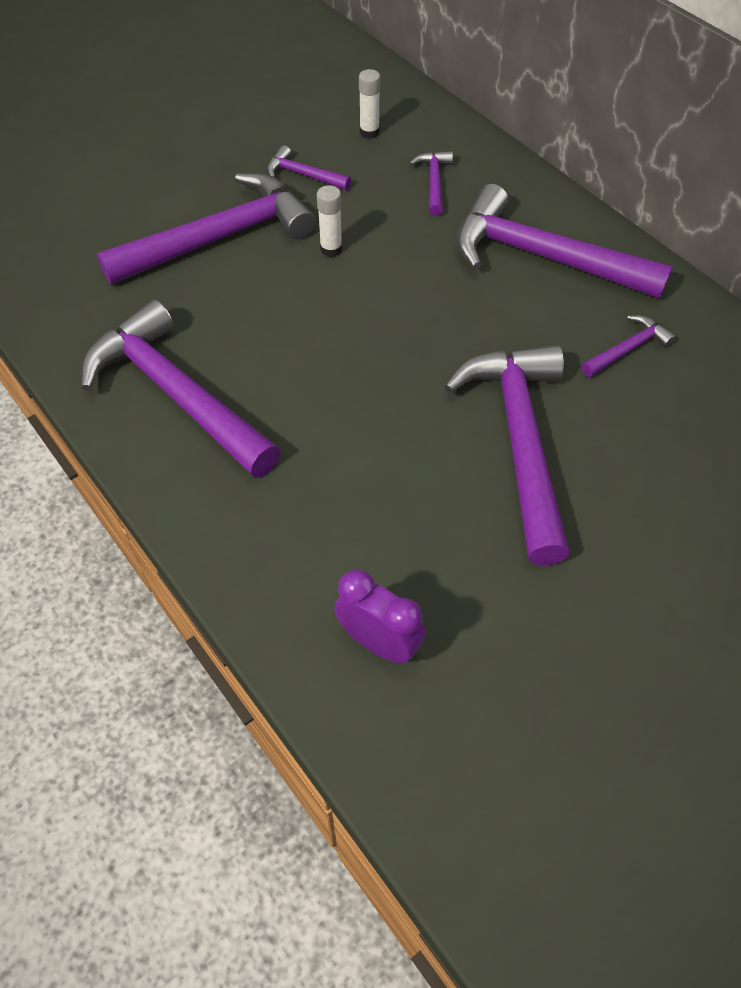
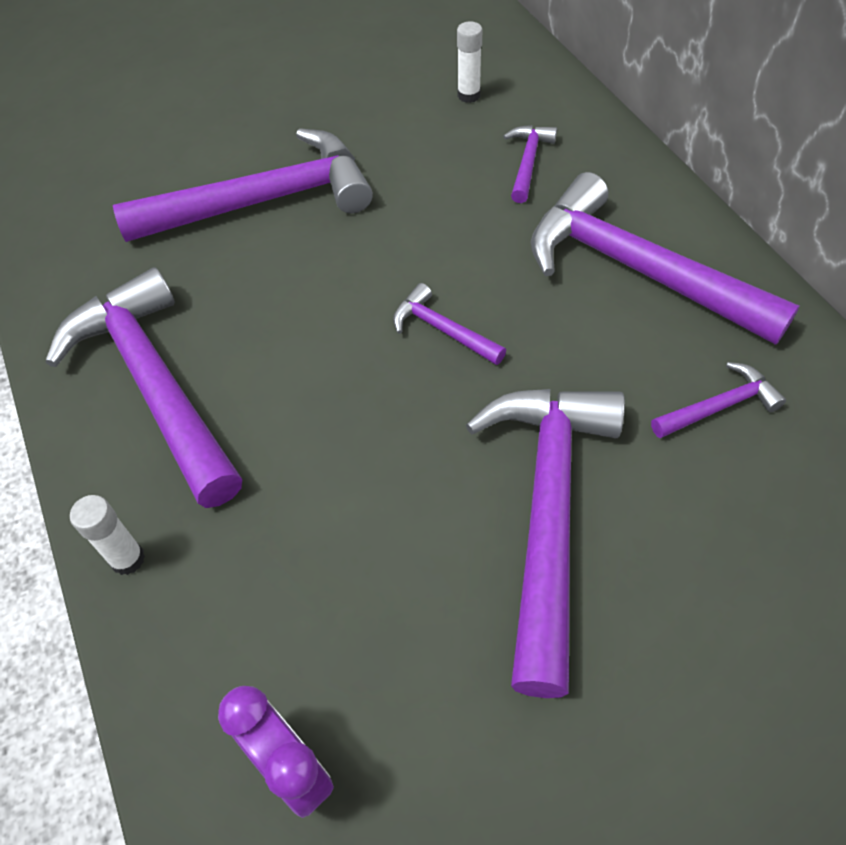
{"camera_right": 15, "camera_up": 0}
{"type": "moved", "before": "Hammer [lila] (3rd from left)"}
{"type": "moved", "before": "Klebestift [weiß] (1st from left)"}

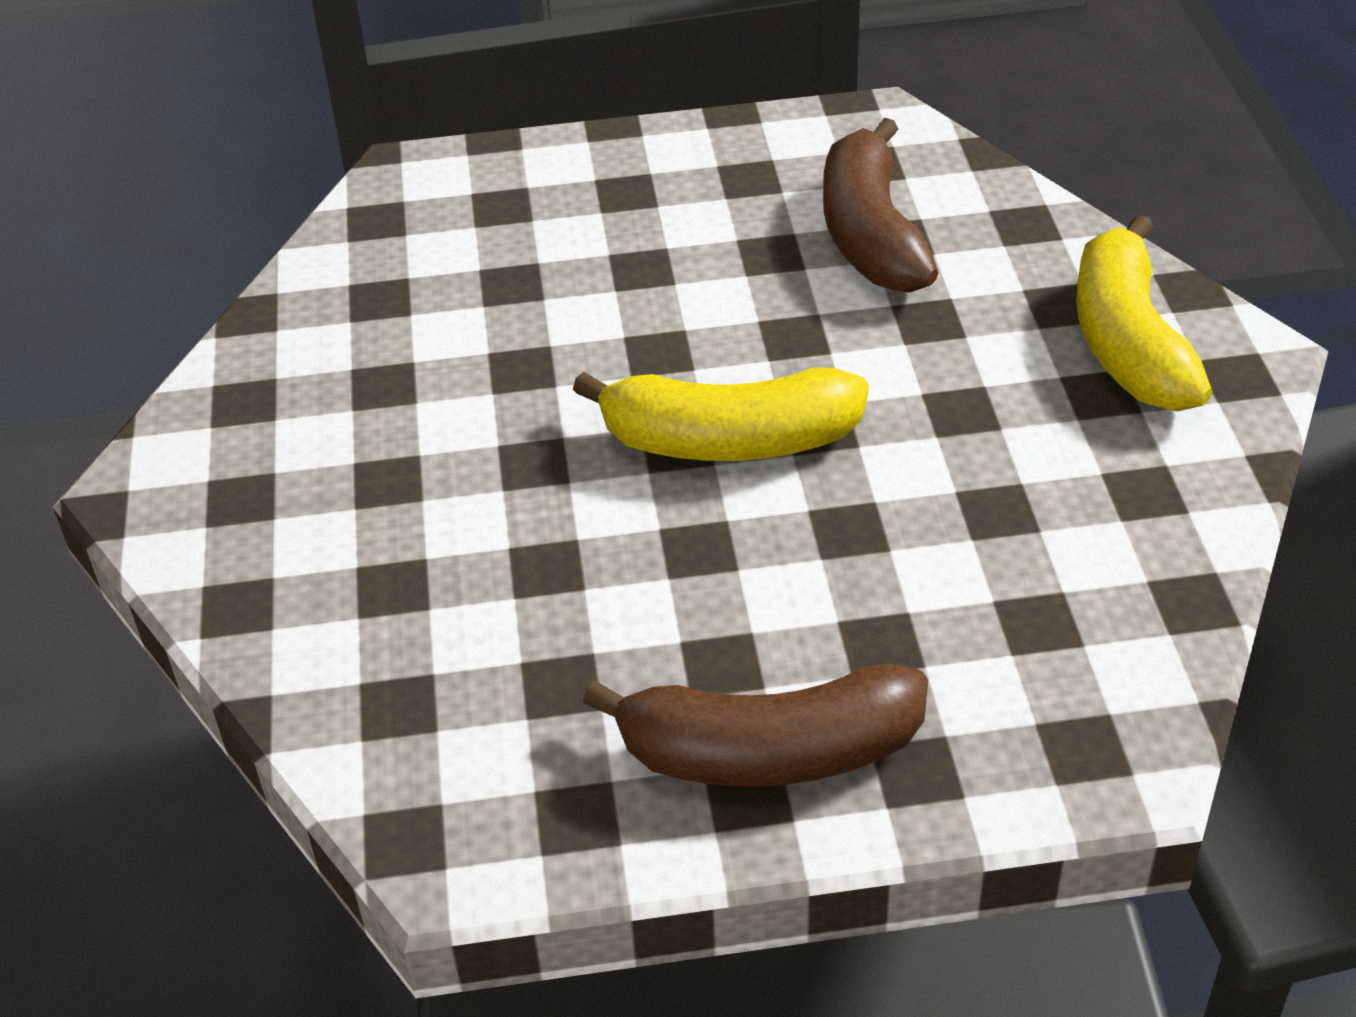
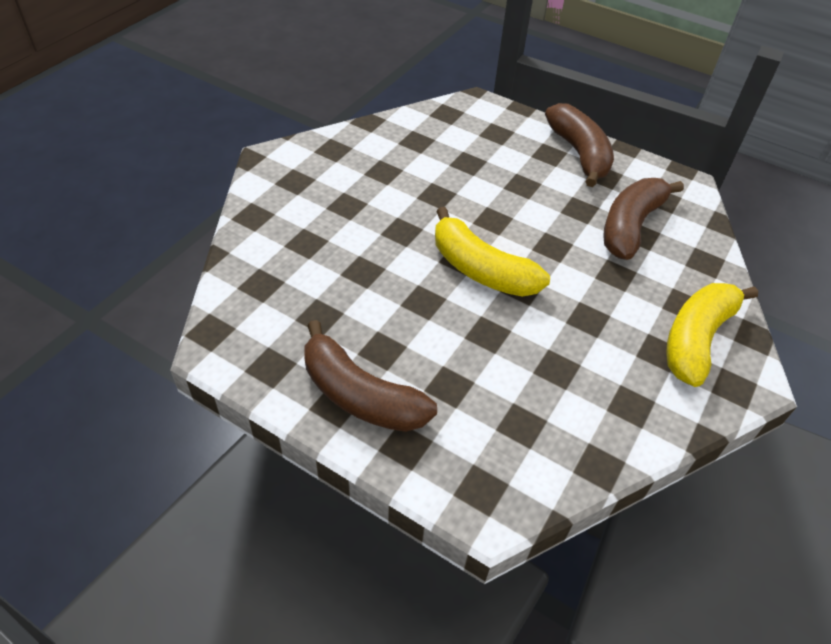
{"camera_right": 35, "camera_up": 5}
{"type": "added", "after": "Banane [braun] (2nd from left)"}

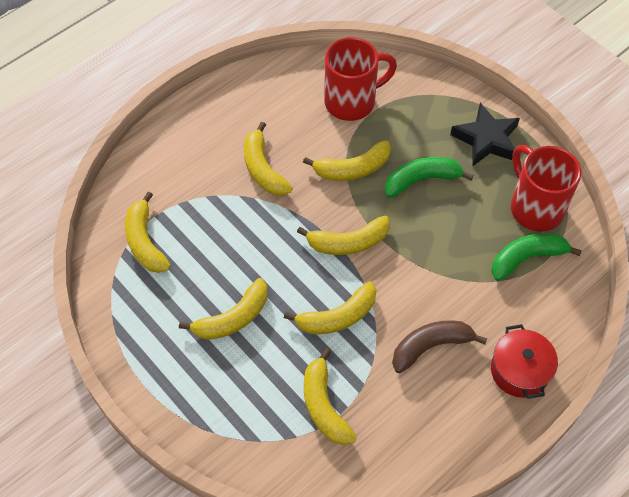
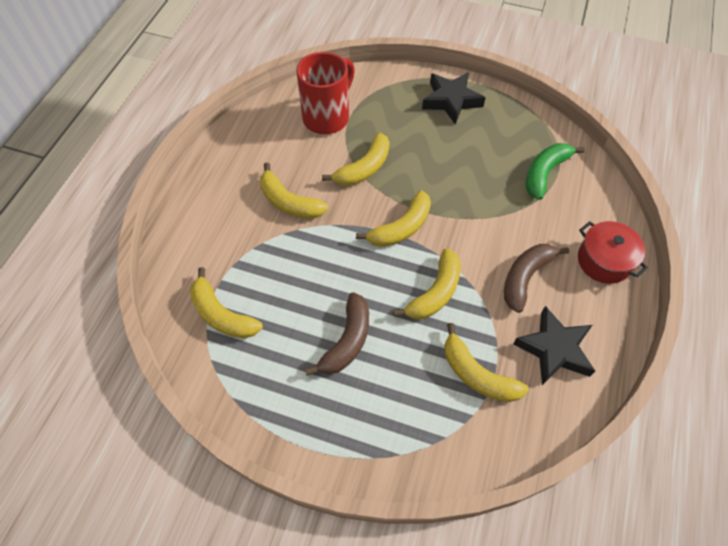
{"camera_right": -30, "camera_up": 0}
{"type": "removed", "before": "Tasse [rot] (2nd from left)"}
{"type": "removed", "before": "Banane [grün] (1st from left)"}
{"type": "recoloured", "before": "Banane [gelb] (2nd from left)", "after": "Banane [braun] (1st from left)"}
{"type": "added", "after": "Stern [schwarz] (2nd from left)"}

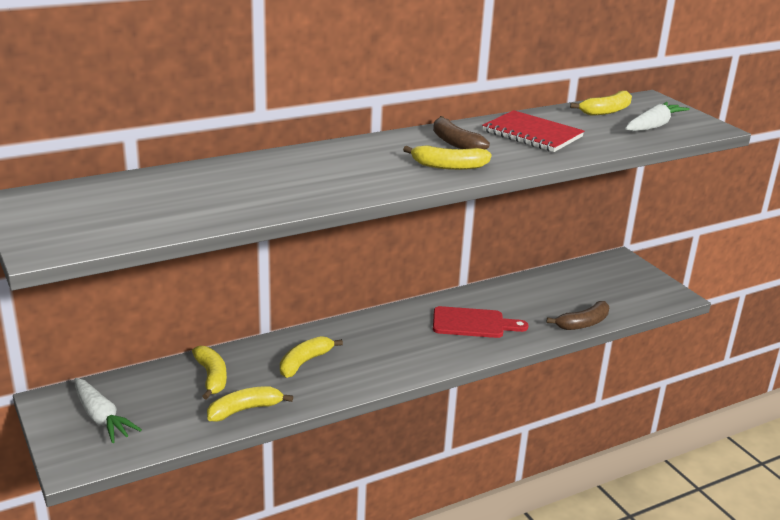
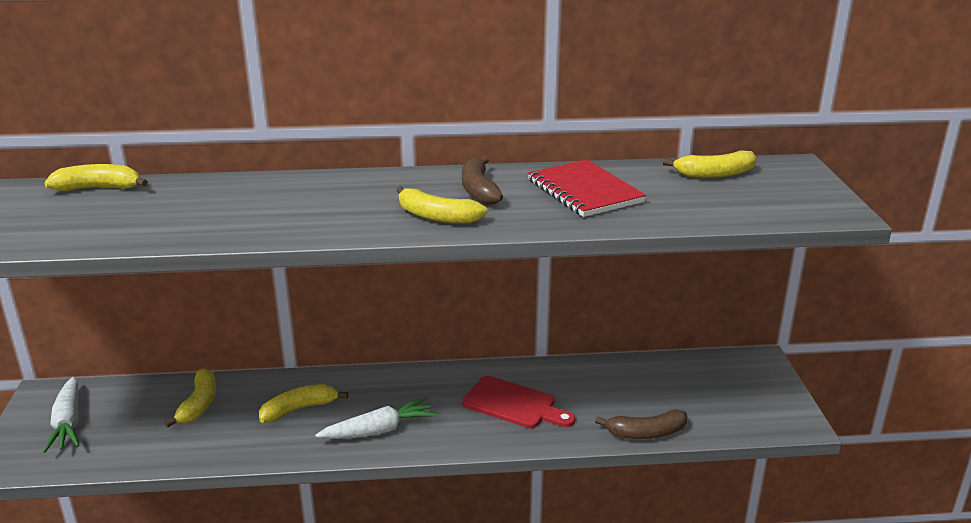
{"camera_right": 25, "camera_up": 0}
{"type": "moved", "before": "Karotte [weiß] (2nd from left)"}
{"type": "moved", "before": "Banane [gelb] (2nd from left in the first image)", "after": "Banane [gelb] (1st from left)"}

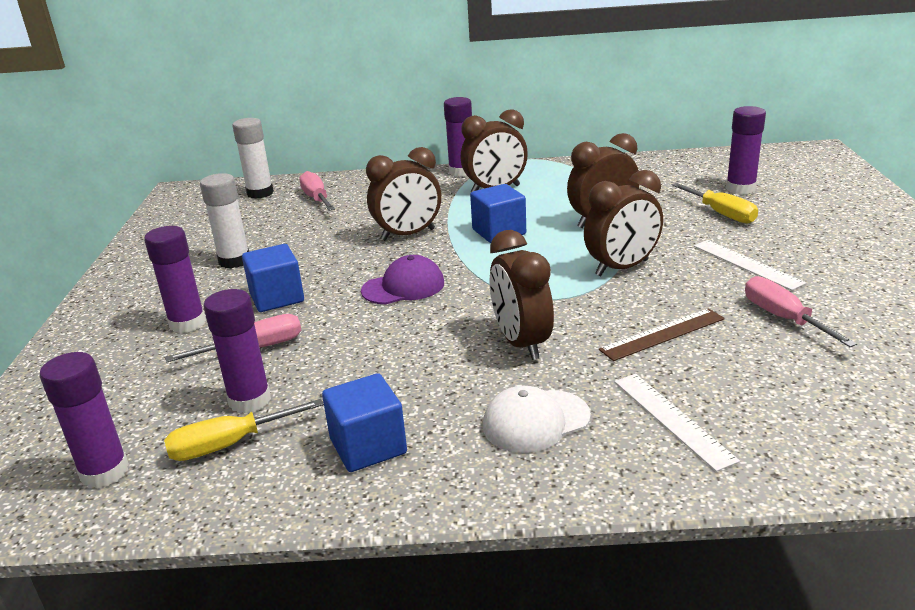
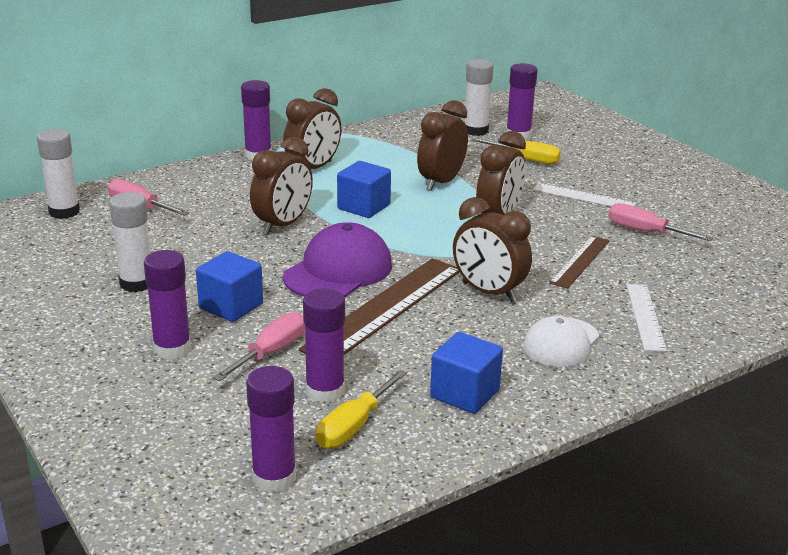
{"camera_right": -35, "camera_up": 0}
{"type": "resized", "before": "Kappe [lila]", "scale": 1.5}
{"type": "turned", "before": "Lineal [weiß] (1st from left in the first image)", "turn": 60}
{"type": "added", "after": "Klebestift [weiß] (3rd from left)"}
{"type": "added", "after": "Lineal [braun] (1st from left)"}

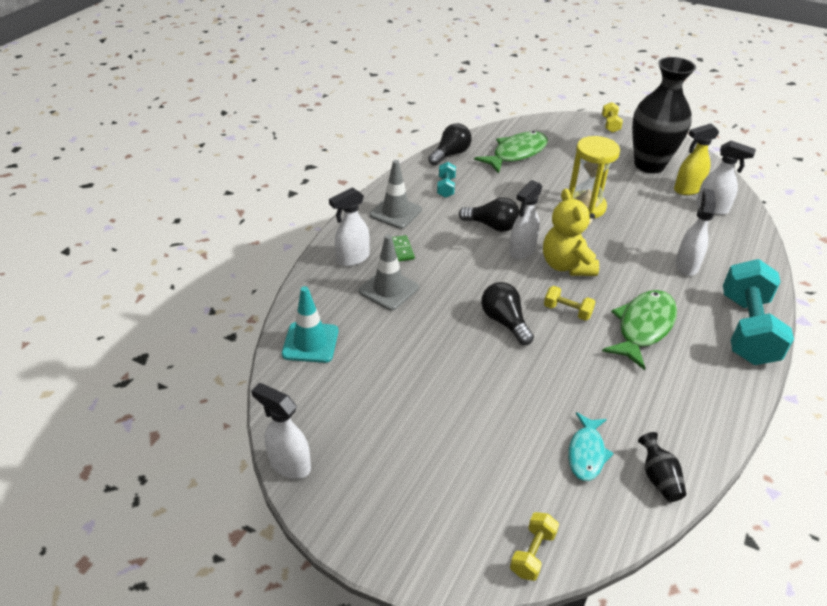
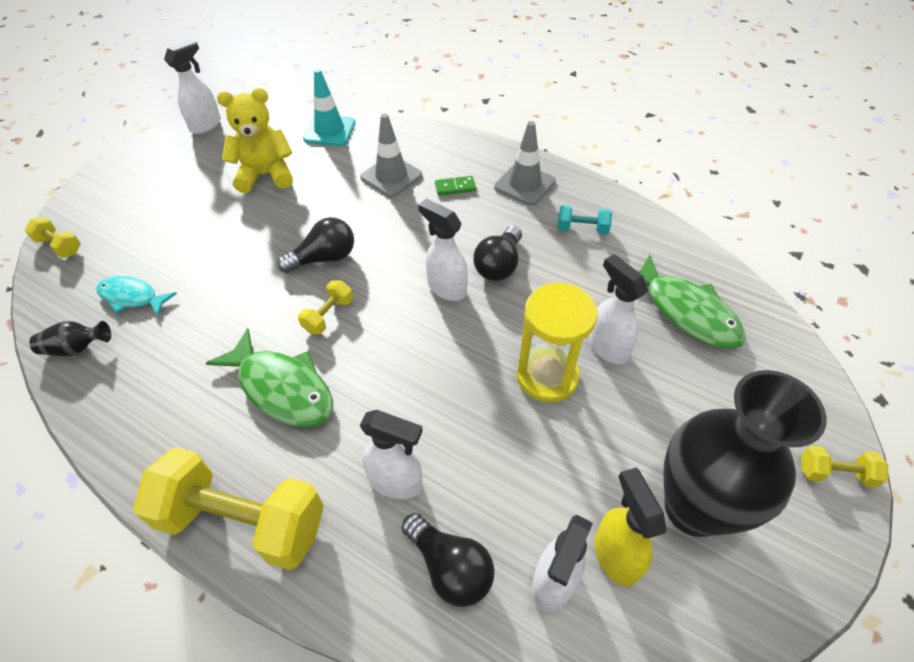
{"camera_right": 95, "camera_up": 10}
{"type": "moved", "before": "Glühbirne [schwarz] (1st from left in the first image)", "after": "Glühbirne [schwarz] (2nd from left)"}
{"type": "moved", "before": "Sprühflasche [weiß] (2nd from left in the first image)", "after": "Sprühflasche [weiß] (5th from left)"}
{"type": "moved", "before": "Teddybär [gelb]"}
{"type": "recoloured", "before": "Hantel [türkis] (2nd from left)", "after": "Hantel [gelb] (2nd from left)"}

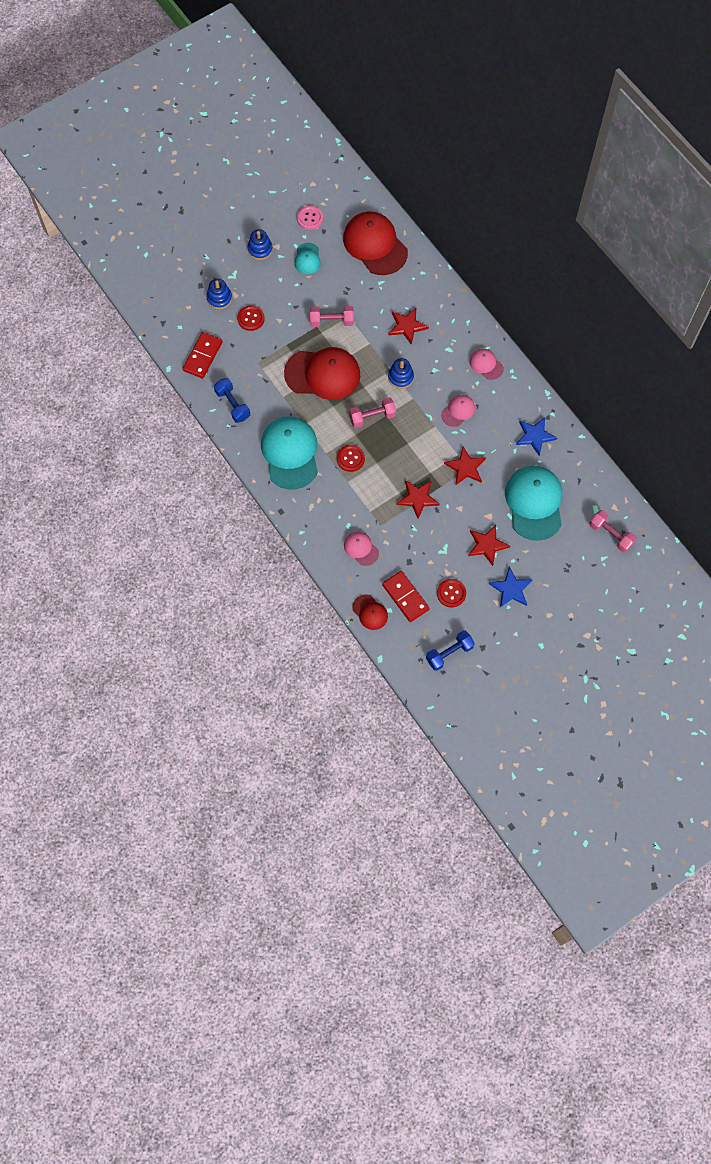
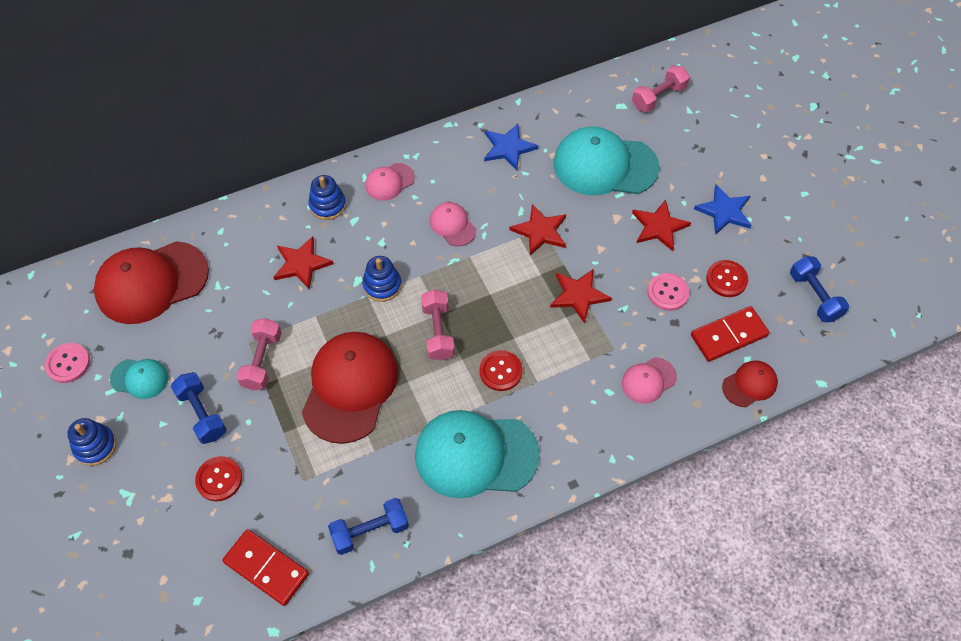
{"camera_right": -80, "camera_up": -10}
{"type": "moved", "before": "Stapelspielzeug [blau] (1st from left in the first image)", "after": "Stapelspielzeug [blau] (2nd from left)"}
{"type": "added", "after": "Knopf [rosa] (2nd from left)"}
{"type": "added", "after": "Hantel [blau] (1st from left)"}

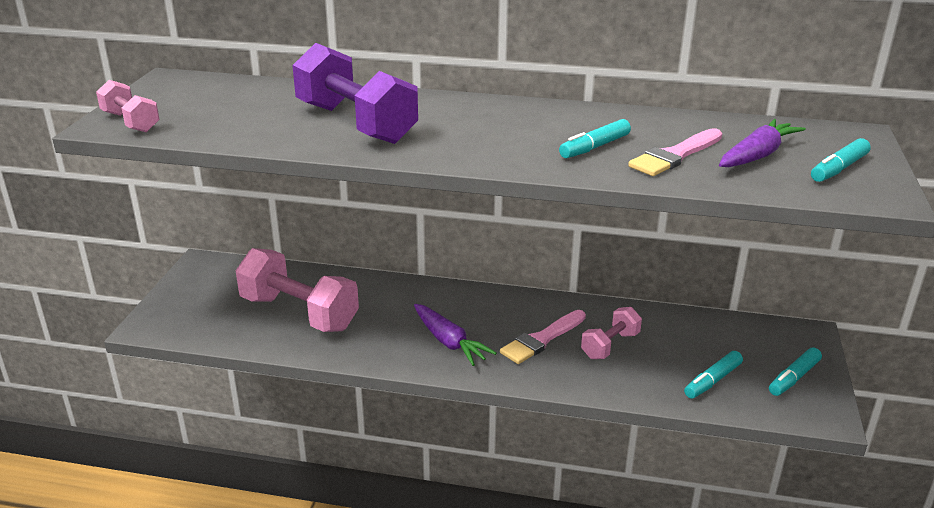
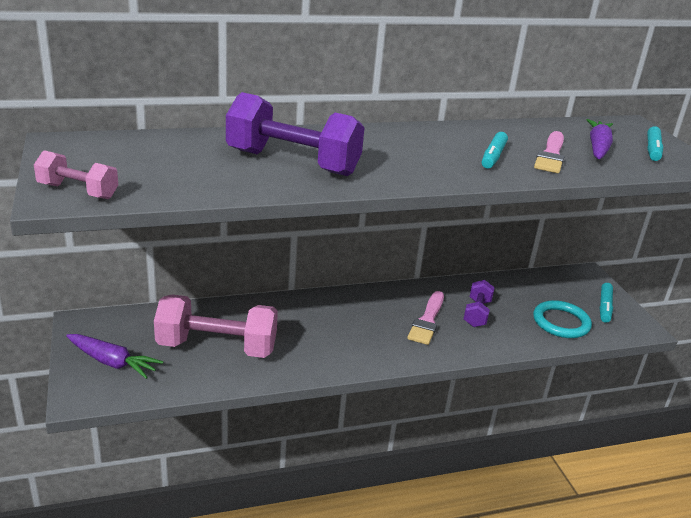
{"camera_right": -30, "camera_up": 0}
{"type": "moved", "before": "Karotte [lila] (1st from left)"}
{"type": "recoloured", "before": "Hantel [rosa] (3rd from left)", "after": "Hantel [lila] (2nd from left)"}
{"type": "replaced", "before": "Filzstift [türkis] (2nd from left)", "after": "Ring [türkis]"}

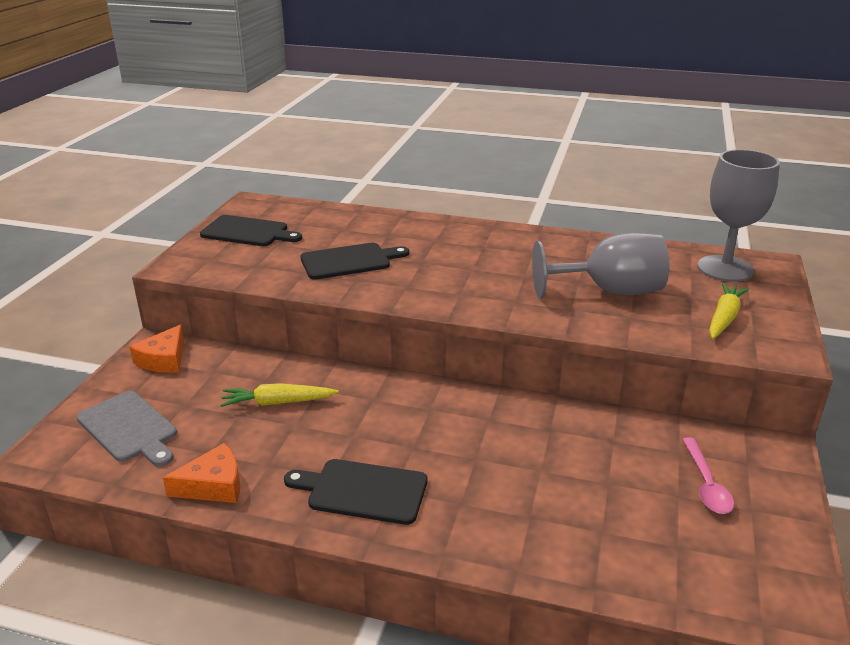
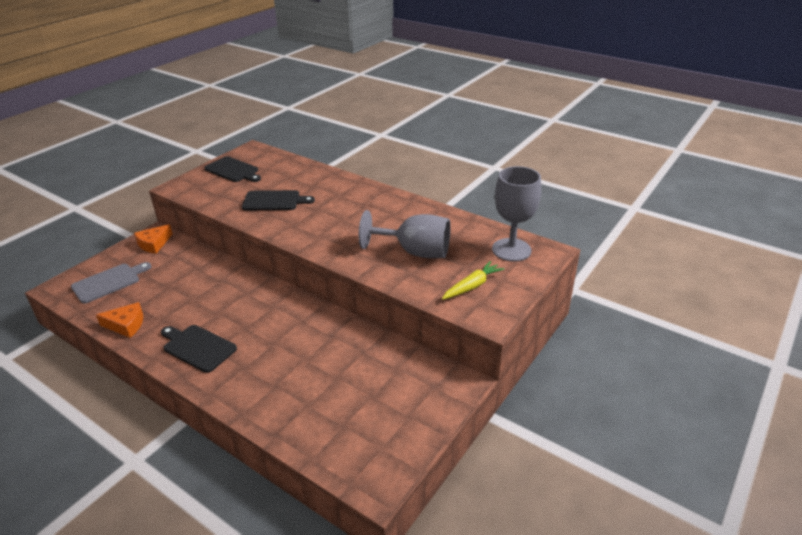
{"camera_right": 20, "camera_up": 5}
{"type": "removed", "before": "Karotte [gelb] (1st from left)"}
{"type": "turned", "before": "Schneidebrett [grau]", "turn": -105}
{"type": "removed", "before": "Löffel [rosa]"}

